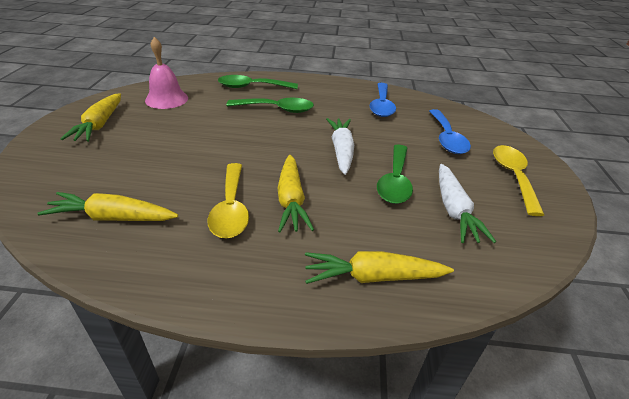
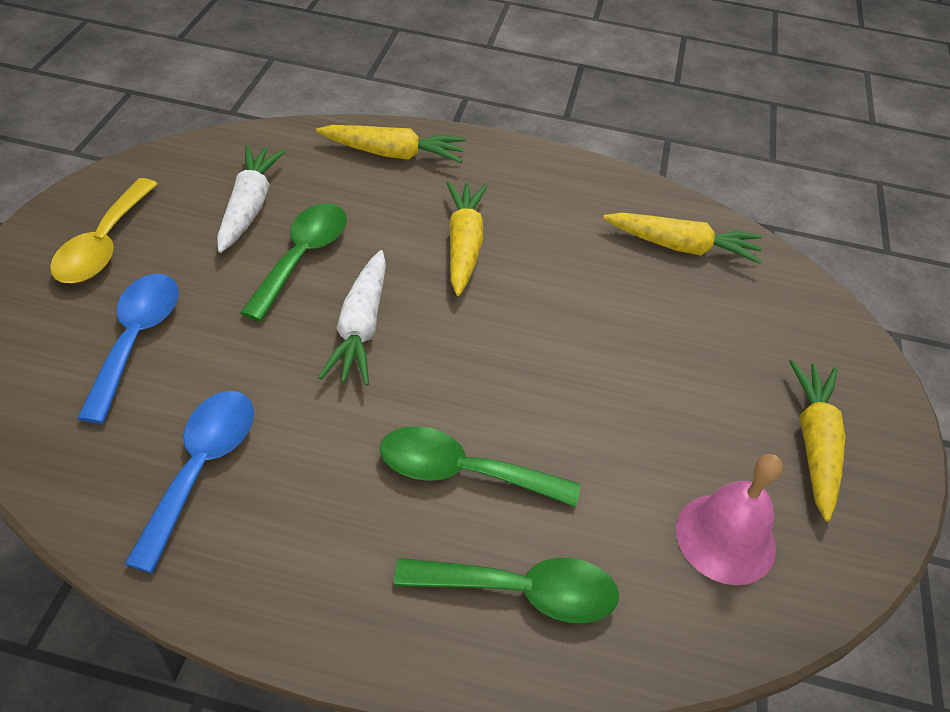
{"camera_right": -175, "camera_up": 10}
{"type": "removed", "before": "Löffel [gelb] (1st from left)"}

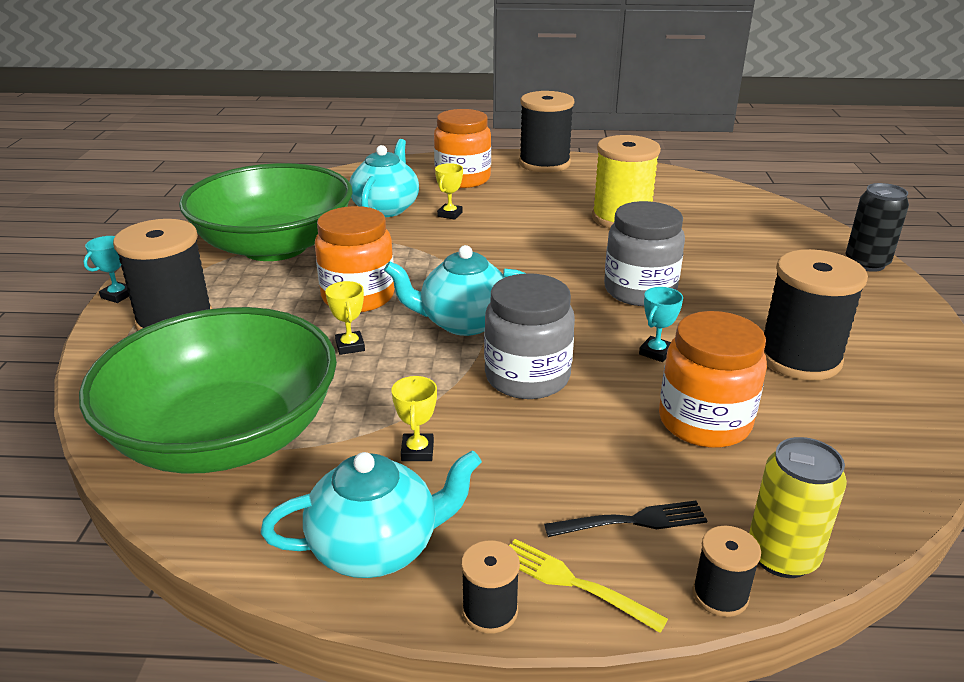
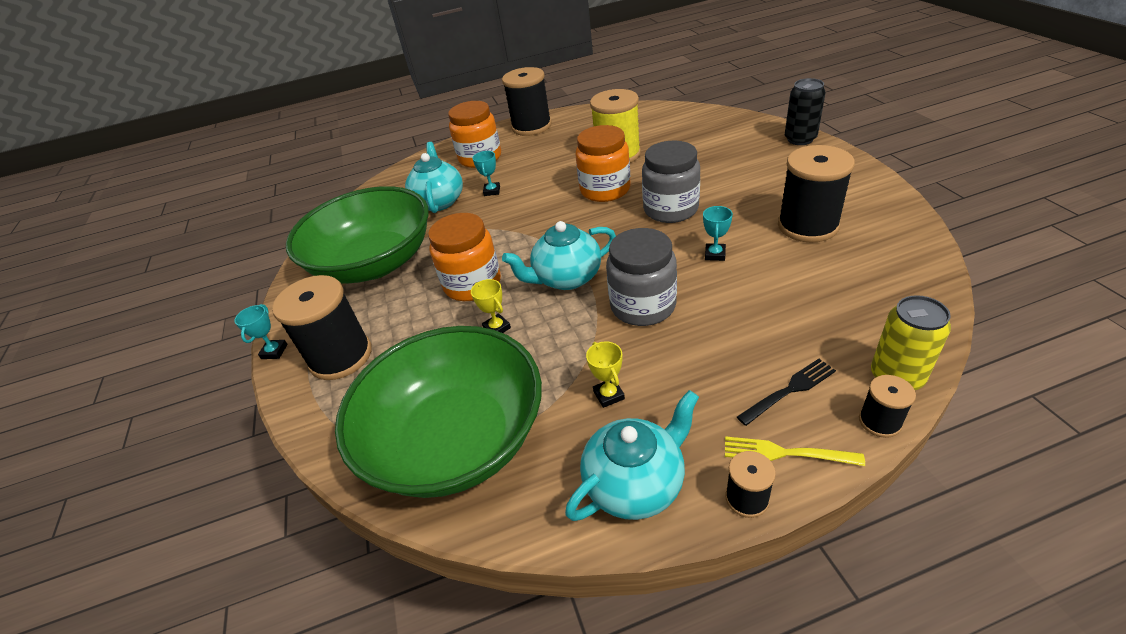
{"camera_right": -15, "camera_up": 10}
{"type": "recoloured", "before": "Pokal [gelb] (3rd from left)", "after": "Pokal [türkis] (2nd from left)"}
{"type": "moved", "before": "Einmachglas [orange] (3rd from left)"}

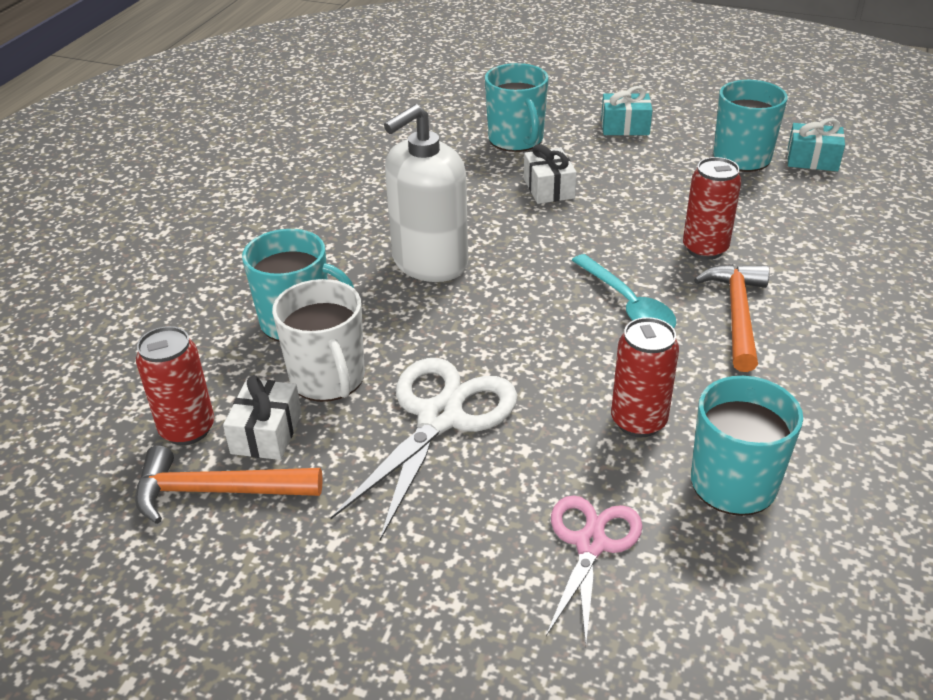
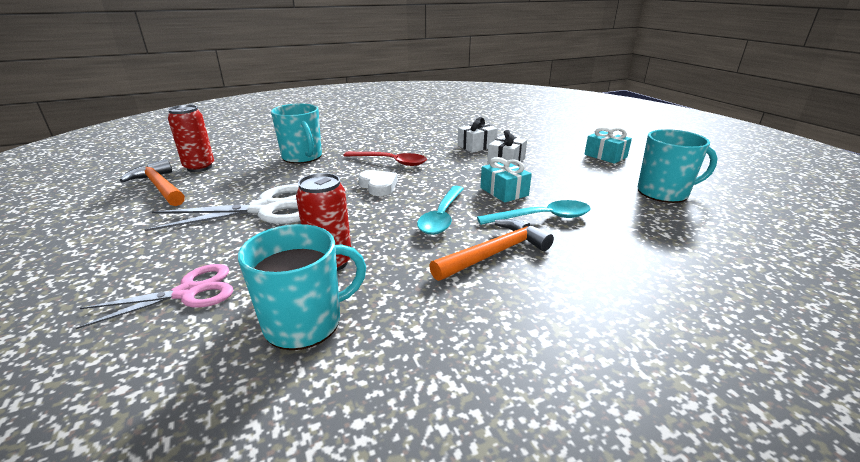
{"camera_right": 45, "camera_up": -10}
{"type": "removed", "before": "Tasse [türkis] (2nd from left)"}
{"type": "replaced", "before": "Seifenspender [weiß]", "after": "Löffel [rot]"}
{"type": "moved", "before": "Geschenk [türkis] (2nd from left in the first image)", "after": "Geschenk [türkis] (1st from left)"}
{"type": "replaced", "before": "Dose [rot] (3rd from left)", "after": "Löffel [türkis] (2nd from left)"}
{"type": "removed", "before": "Tasse [weiß]"}
{"type": "moved", "before": "Geschenk [weiß] (1st from left)"}
{"type": "added", "after": "Herz [weiß]"}

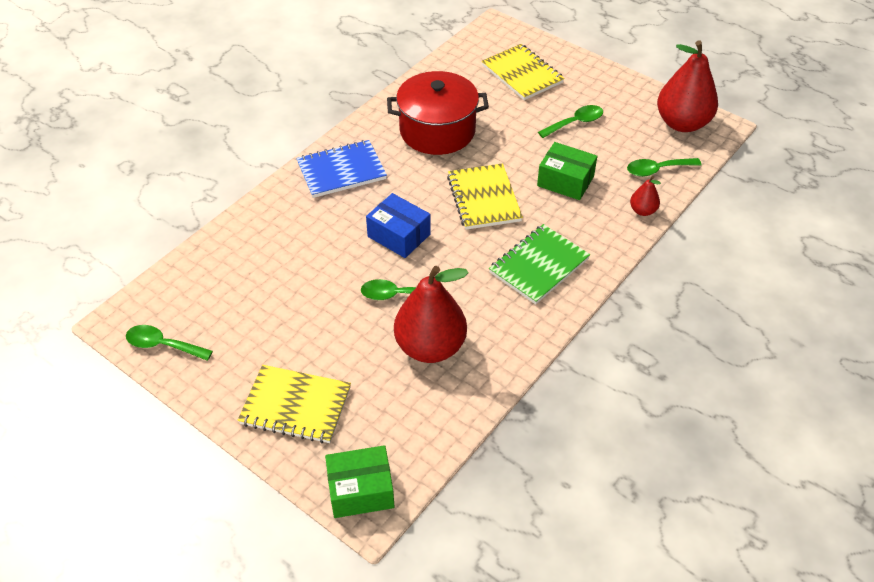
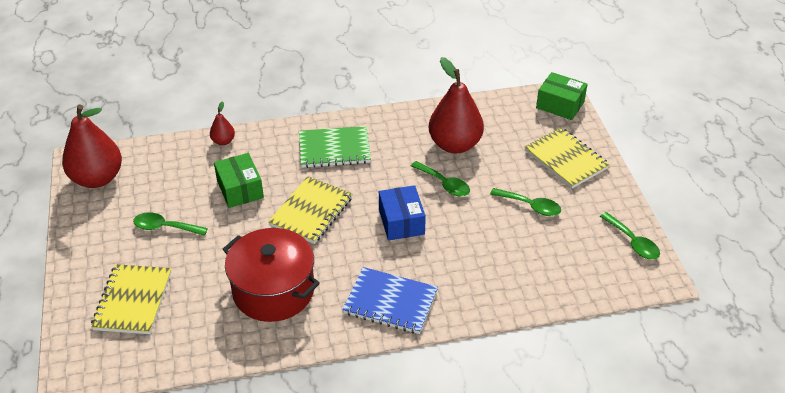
{"camera_right": -140, "camera_up": -5}
{"type": "moved", "before": "Löffel [grün] (4th from left in the first image)", "after": "Löffel [grün] (3rd from left)"}

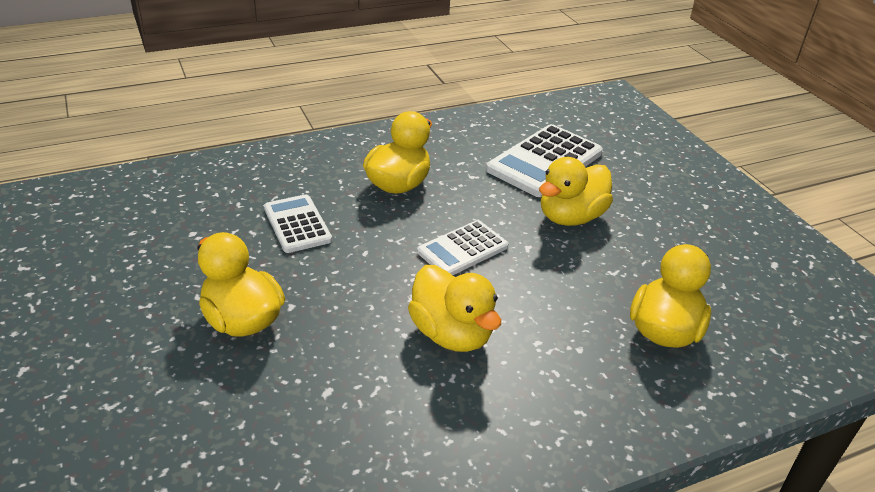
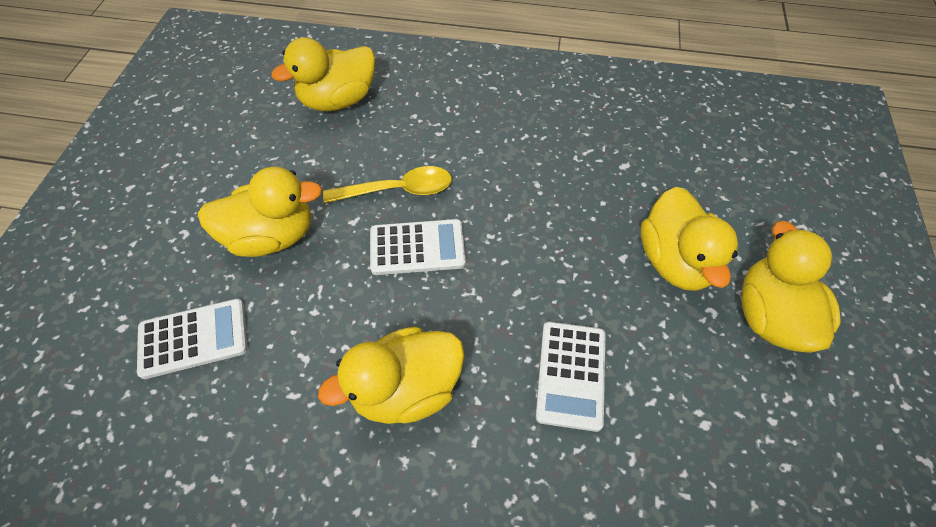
{"camera_right": -145, "camera_up": 20}
{"type": "resized", "before": "Taschenrechner [weiß] (3rd from left in the first image)", "scale": 0.62}
{"type": "moved", "before": "Ente [gelb] (3rd from left in the first image)", "after": "Ente [gelb] (5th from left)"}
{"type": "added", "after": "Löffel [gelb]"}

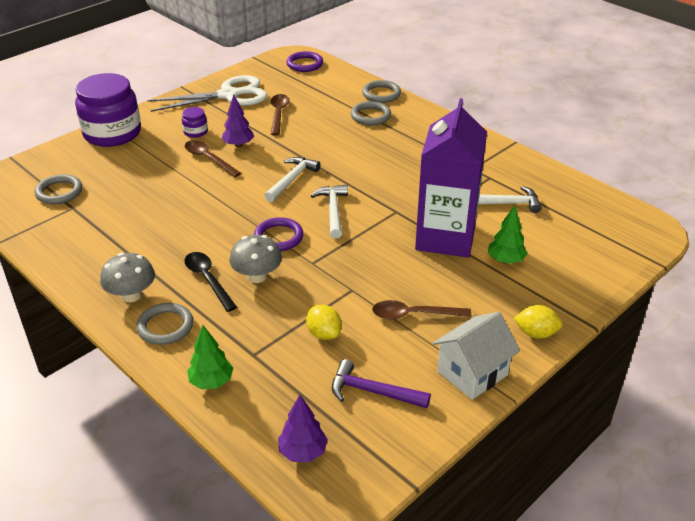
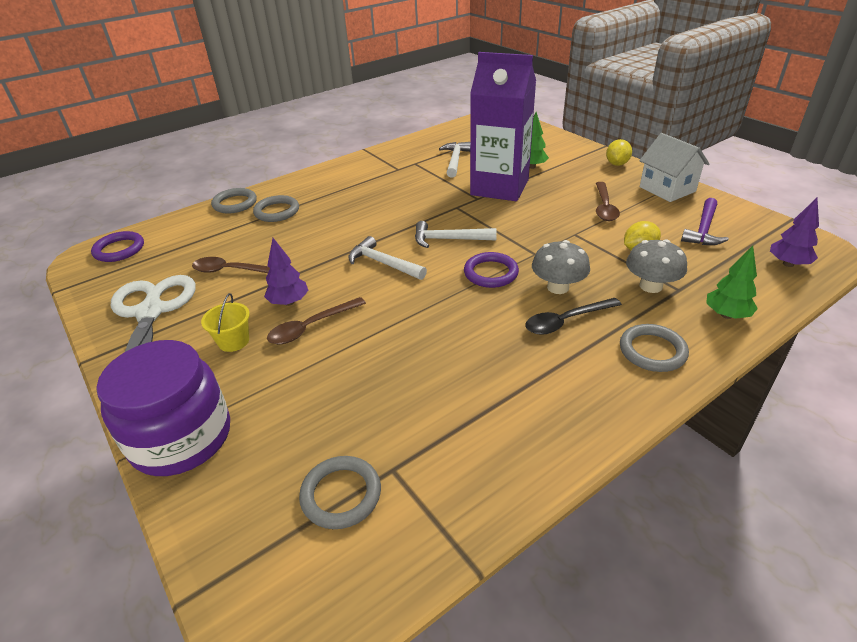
{"camera_right": -80, "camera_up": 0}
{"type": "replaced", "before": "Einmachglas [lila] (2nd from left)", "after": "Eimer [gelb]"}
{"type": "moved", "before": "Pilz [grau] (1st from left in the first image)", "after": "Pilz [grau] (2nd from left)"}

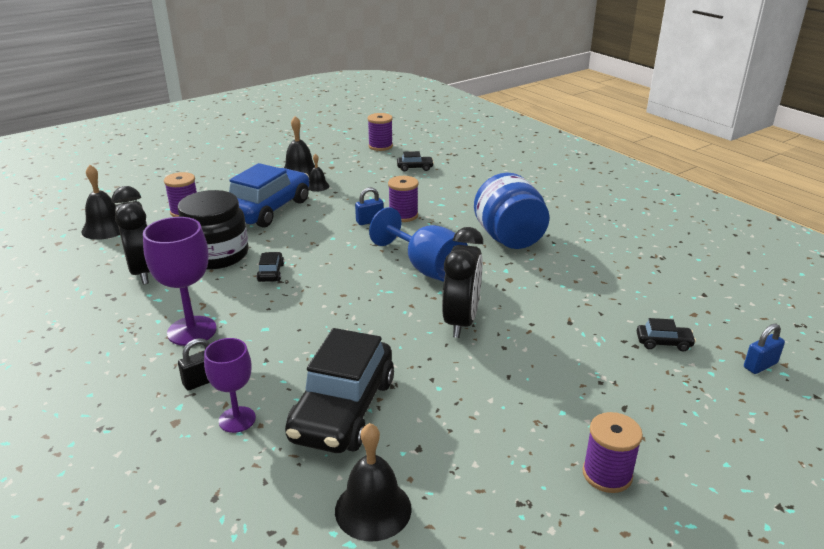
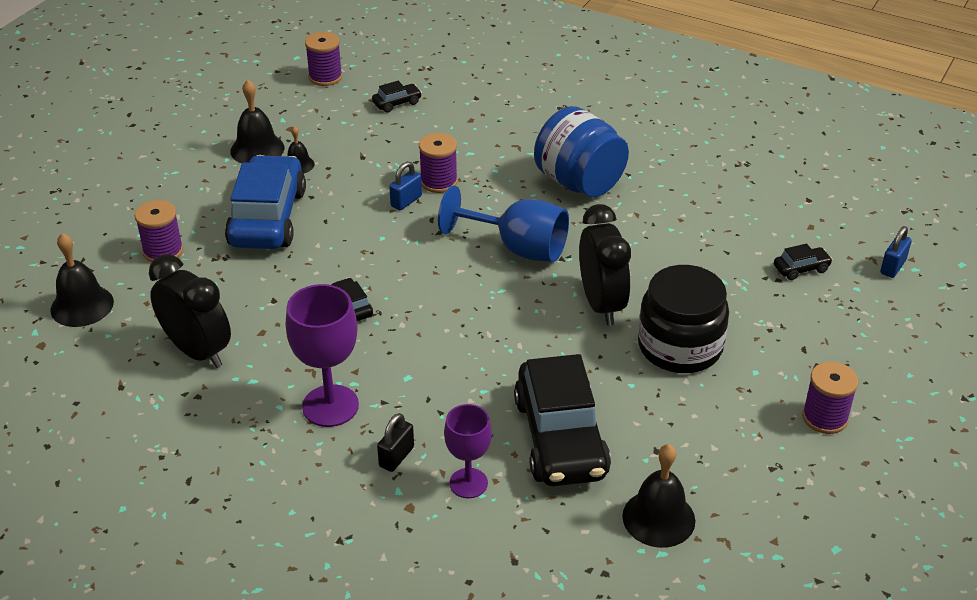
{"camera_right": -25, "camera_up": 10}
{"type": "moved", "before": "Einmachglas [schwarz]"}

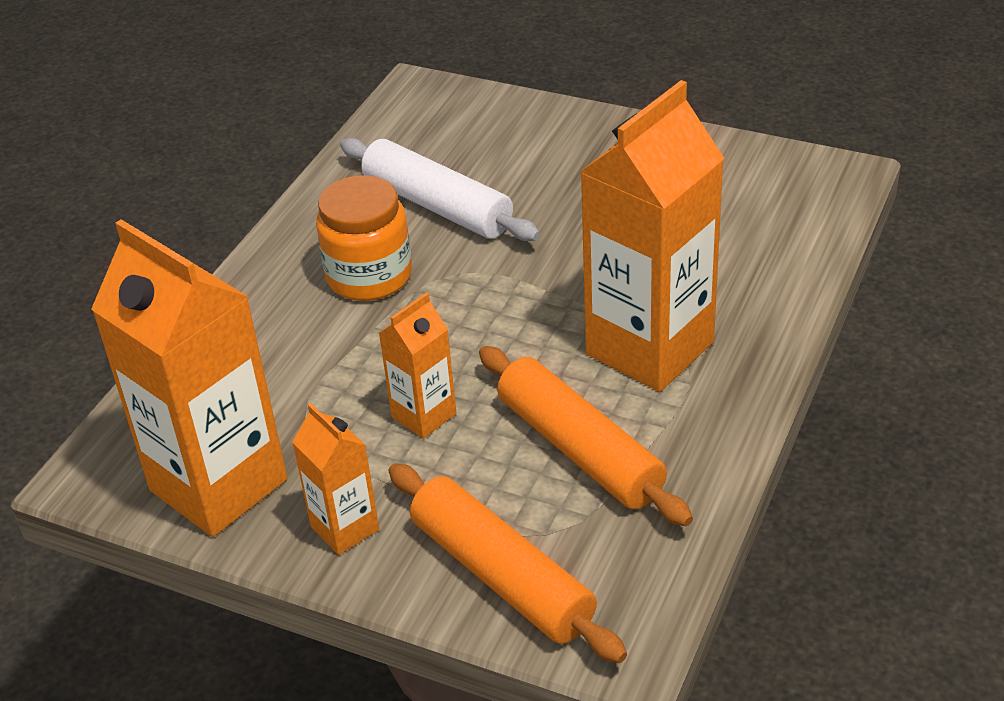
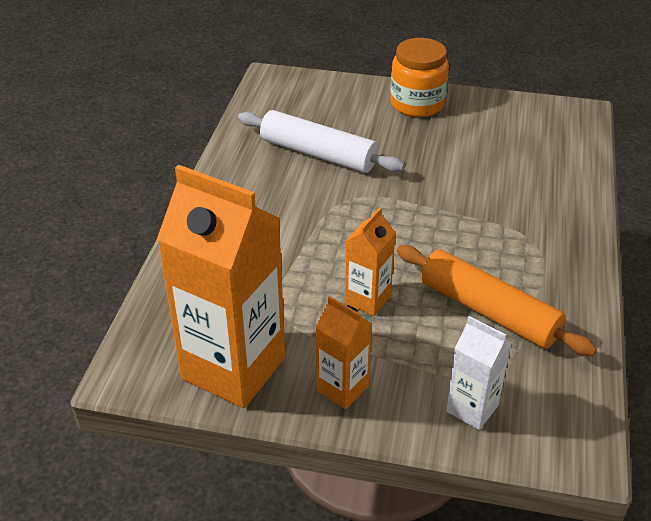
{"camera_right": -15, "camera_up": 0}
{"type": "removed", "before": "Getränkekarton [orange] (4th from left)"}
{"type": "moved", "before": "Einmachglas [orange]"}
{"type": "replaced", "before": "Nudelholz [orange] (1st from left)", "after": "Getränkekarton [weiß]"}

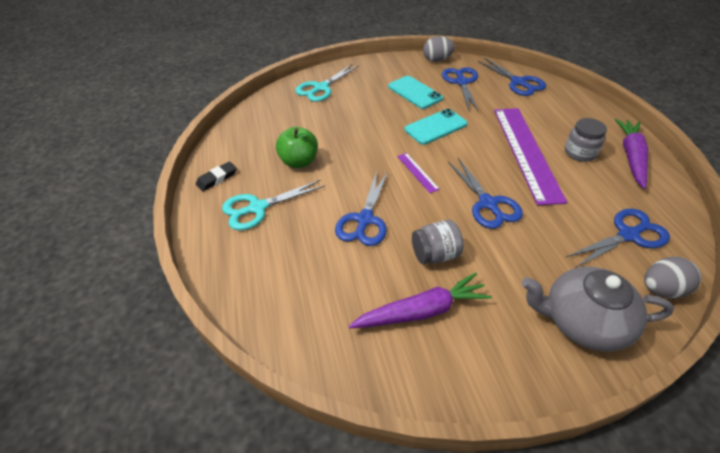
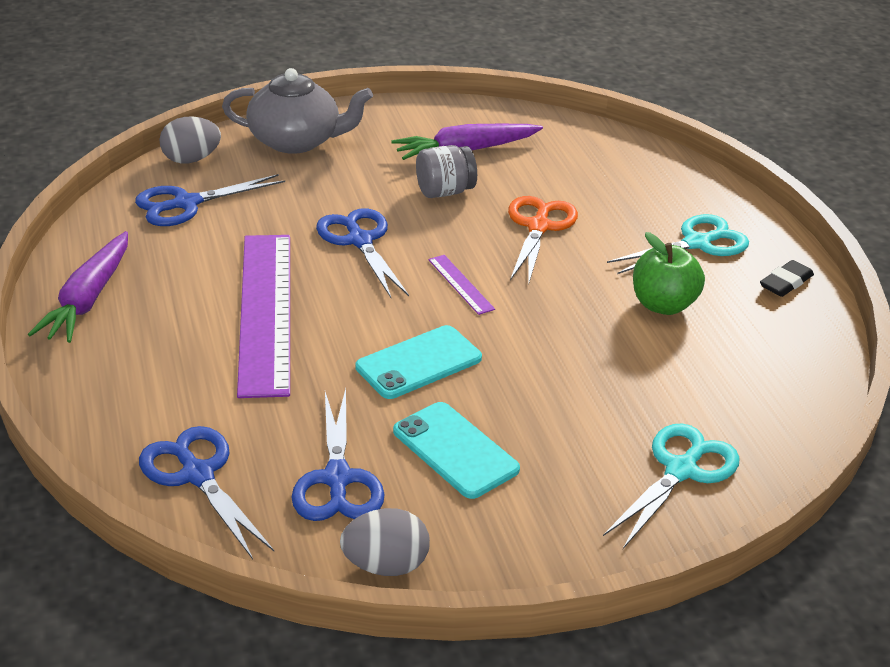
{"camera_right": 175, "camera_up": -10}
{"type": "removed", "before": "Einmachglas [grau] (2nd from left)"}
{"type": "recoloured", "before": "Schere [blau] (1st from left)", "after": "Schere [orange]"}

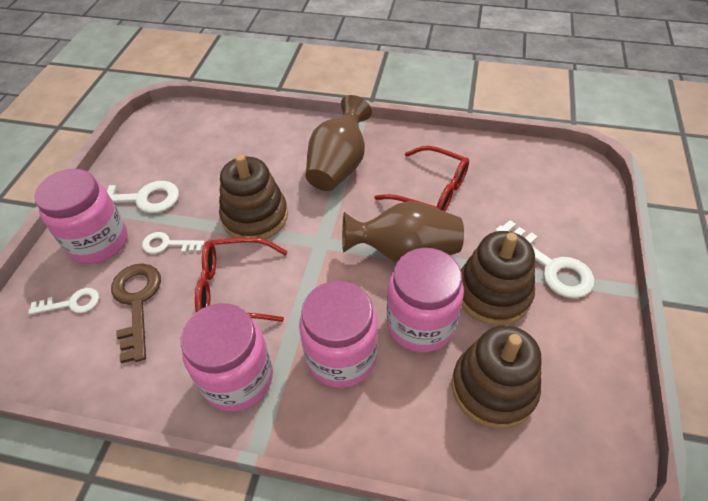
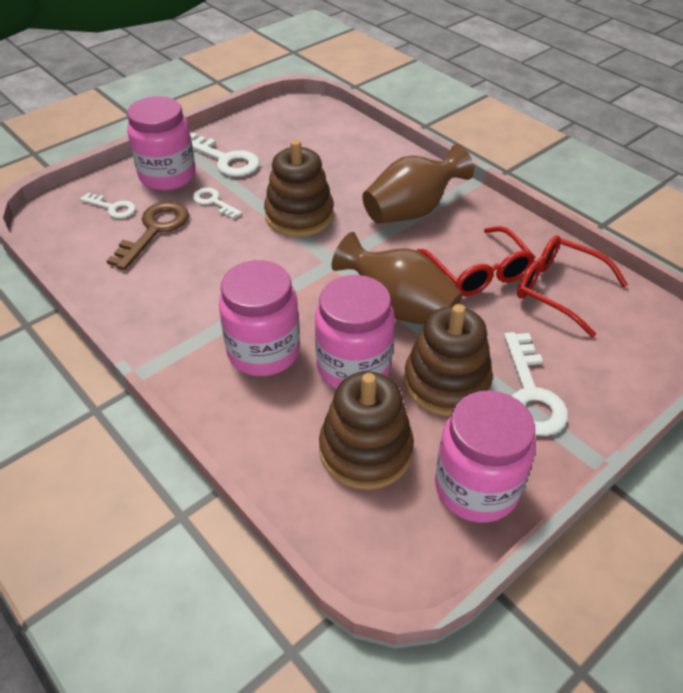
{"camera_right": 35, "camera_up": -5}
{"type": "moved", "before": "Brille [rot] (1st from left in the first image)", "after": "Brille [rot] (2nd from left)"}
{"type": "moved", "before": "Einmachglas [rosa] (2nd from left in the first image)", "after": "Einmachglas [rosa] (4th from left)"}

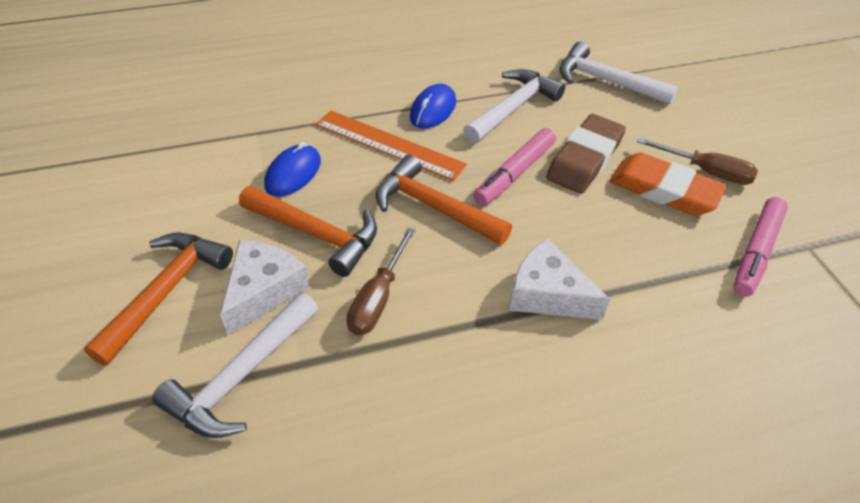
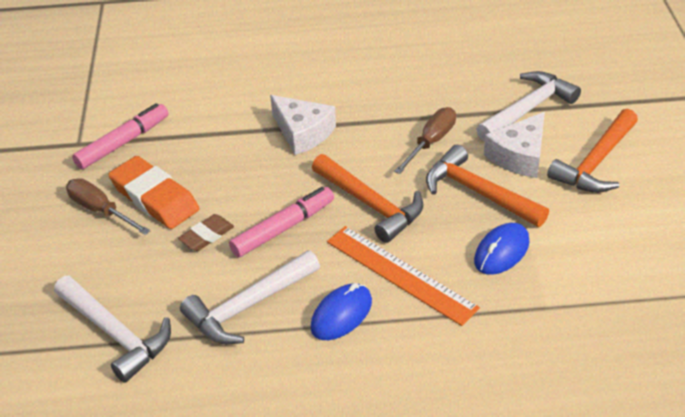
{"camera_right": -165, "camera_up": -5}
{"type": "resized", "before": "Radiergummi [braun]", "scale": 0.55}

